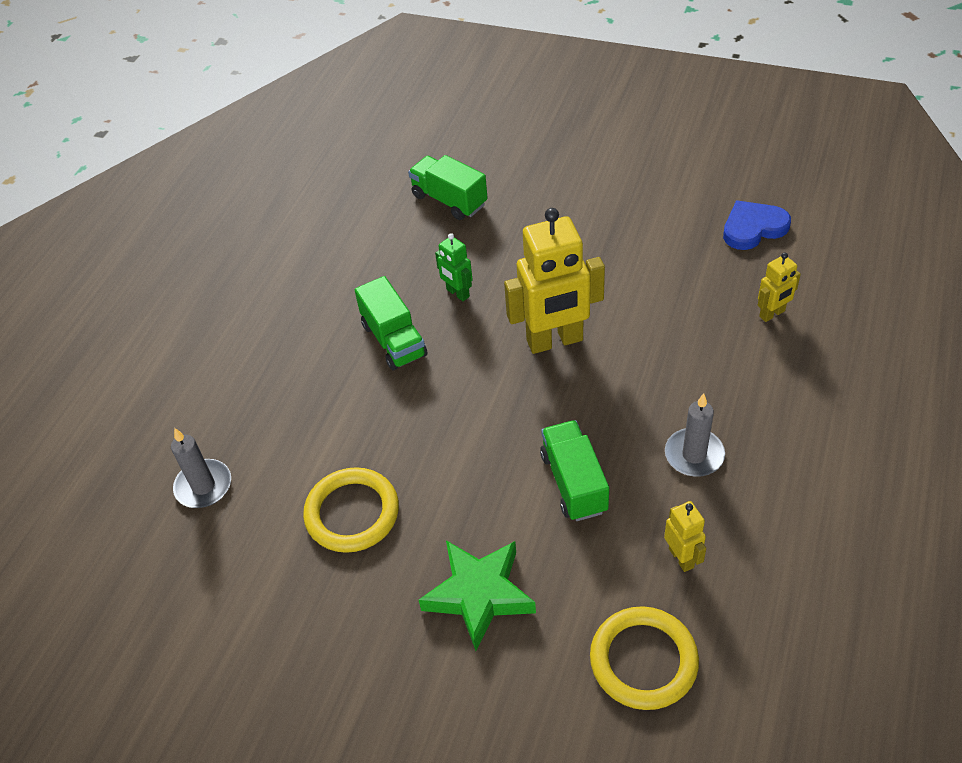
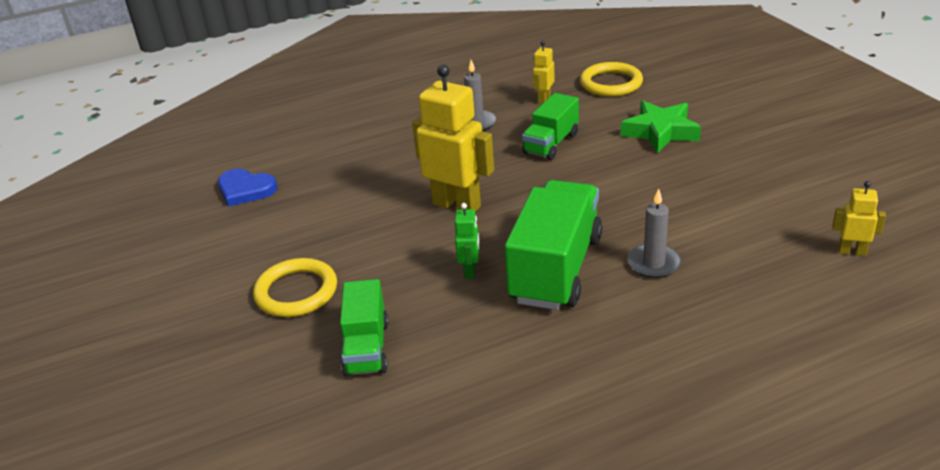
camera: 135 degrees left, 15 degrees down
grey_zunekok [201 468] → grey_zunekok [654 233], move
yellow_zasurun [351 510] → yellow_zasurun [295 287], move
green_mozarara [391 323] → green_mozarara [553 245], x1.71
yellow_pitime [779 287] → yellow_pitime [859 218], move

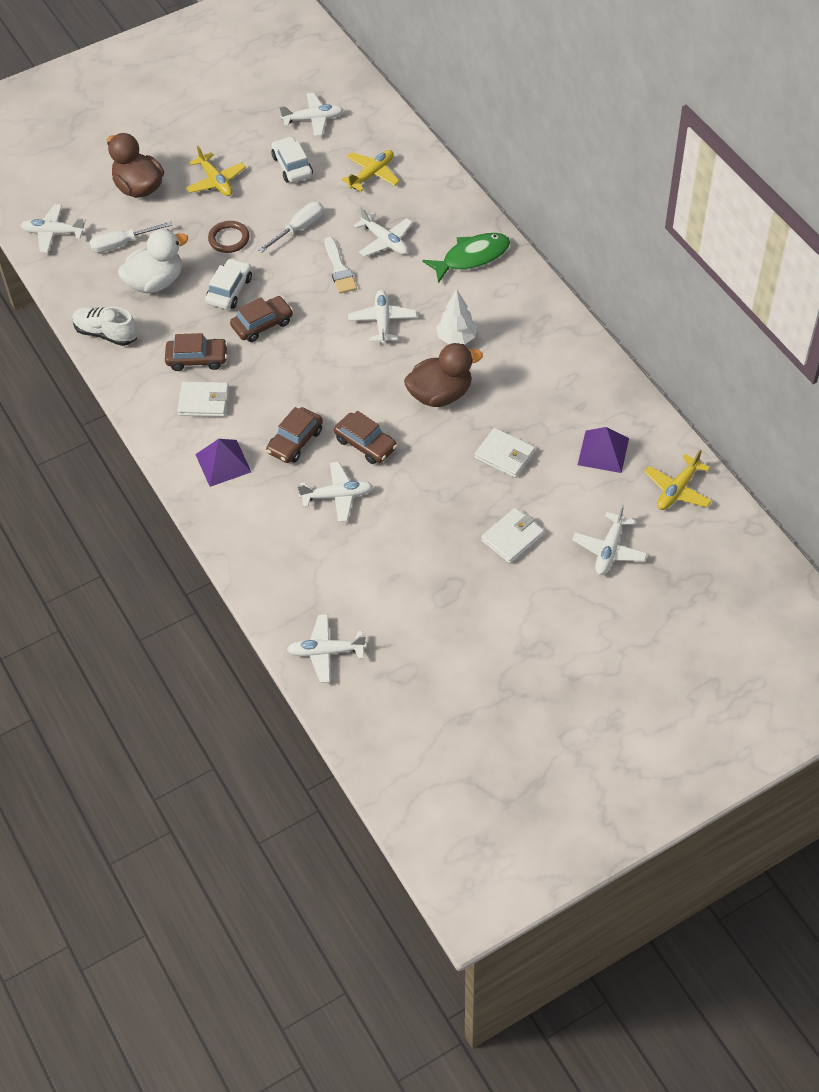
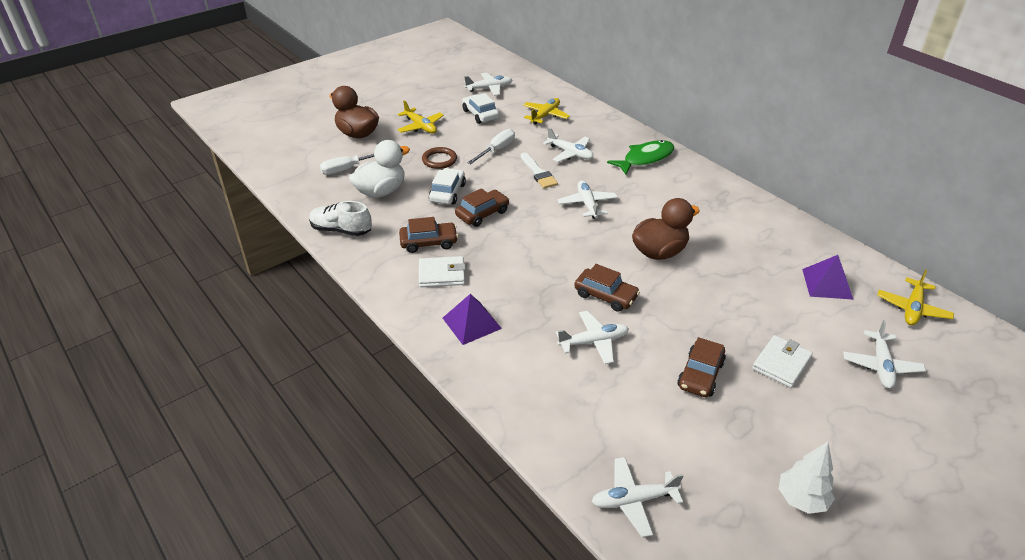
camera: 10 degrees left, 15 degrees down
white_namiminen [53 228] → -
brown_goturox [294 435] → brown_goturox [701 367], move
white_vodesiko [456 317] → white_vodesiko [807 478], move
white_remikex [504 453] → -

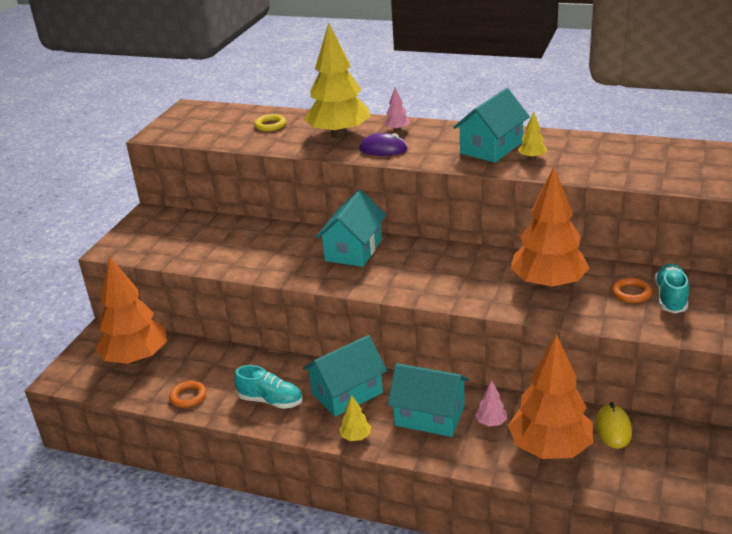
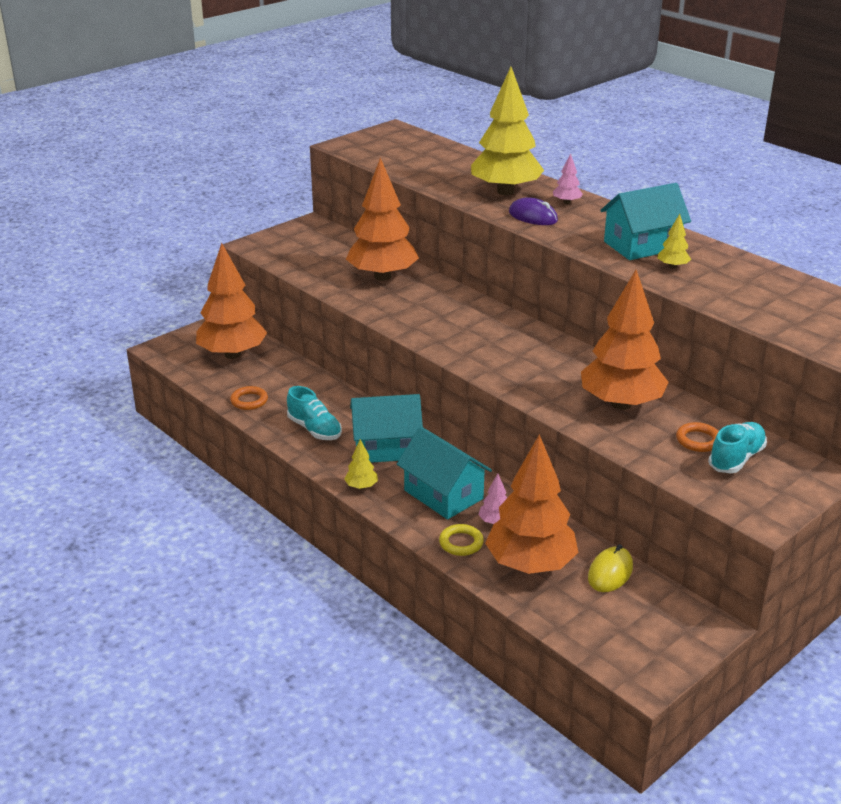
camera: 25 degrees right, 0 degrees up
yellow_zasurun [270 122] → yellow_zasurun [461 540], move
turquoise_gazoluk [351 228] → -
- → orange_vodesiko [382 219]

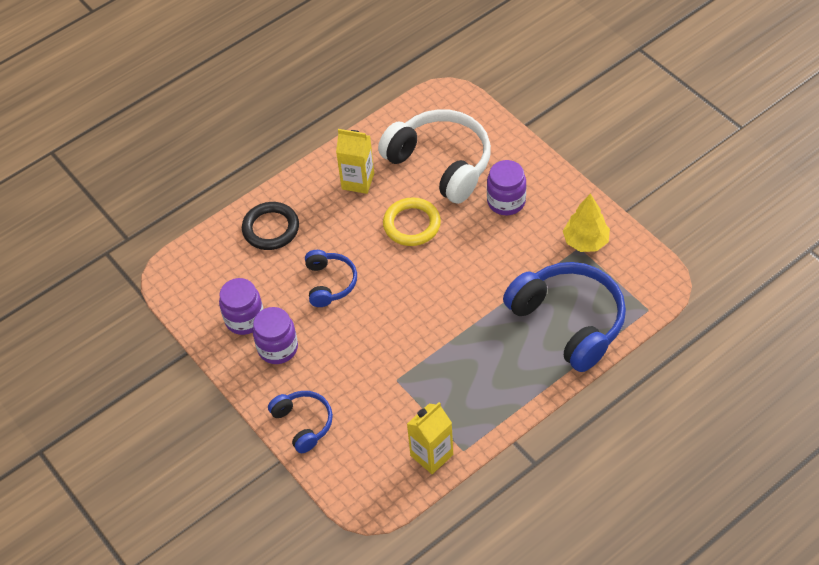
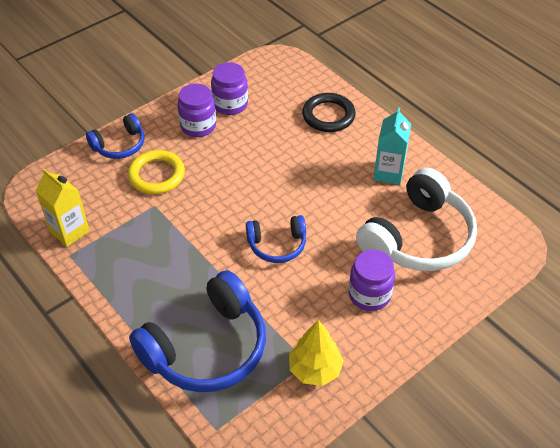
camera: 85 degrees right, 5 degrees down
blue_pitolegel [331 278] → blue_pitolegel [276 239], move
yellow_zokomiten [355 161] → turquoise_zokomiten [392 146]
yellow_zasurun [412 221] → yellow_zasurun [156 172], move

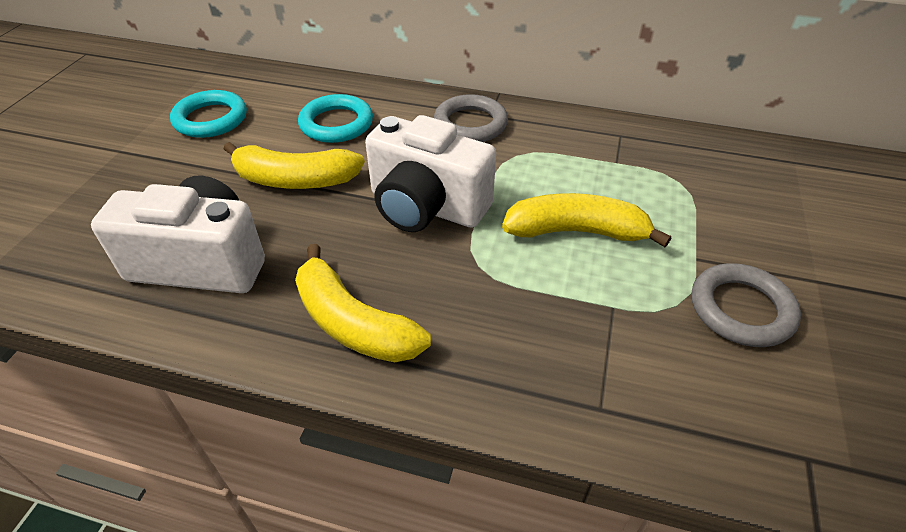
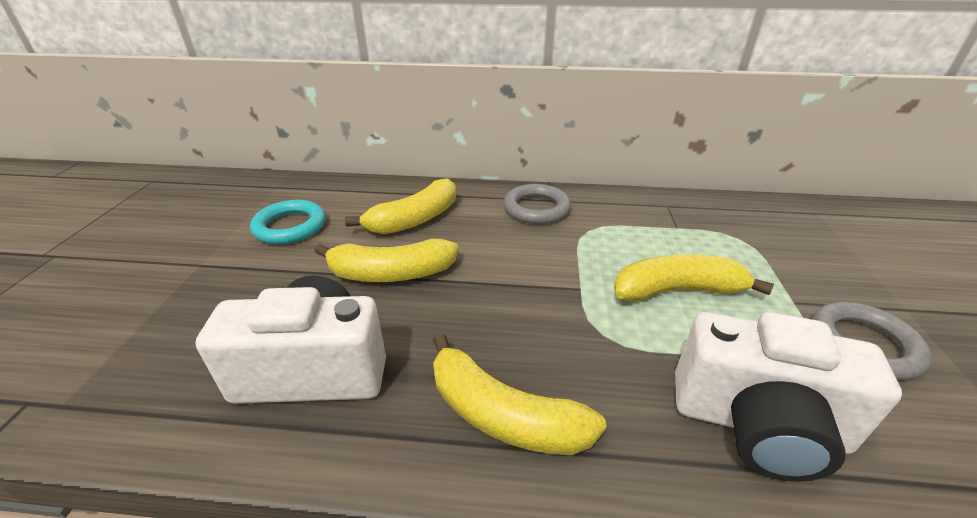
camera: 10 degrees left, 10 degrees down
turquoise_zasurun [335 118] → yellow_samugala [400 206]
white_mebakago [430 173] → white_mebakago [788 397], move

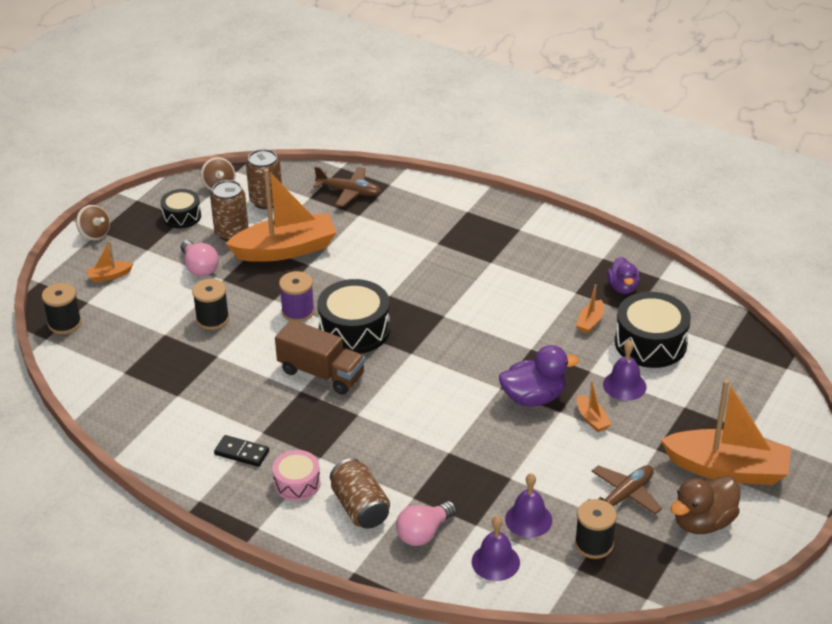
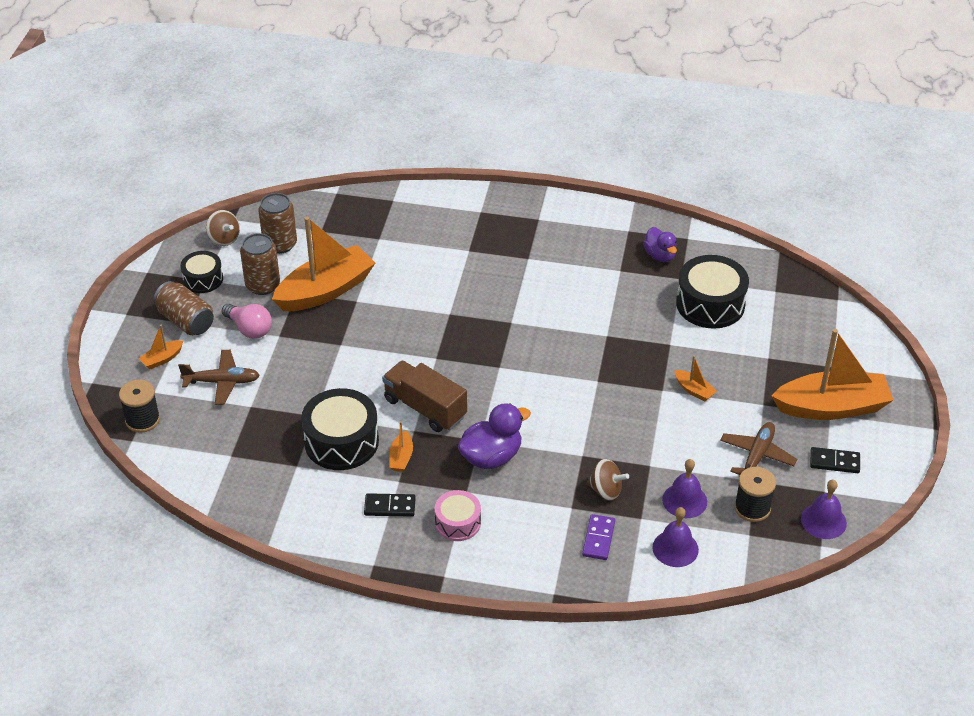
camera: 20 degrees left, 5 degrees up
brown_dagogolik [93 223] → brown_dagogolik [607 480], move
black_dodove [210 304] → -
brown_mozarara [320 357] → brown_mozarara [424 396], 150 degrees counterclockwise
purple_dodove [297 296] → -
brown_namiminen [347 187] → brown_namiminen [219 377], move
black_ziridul [353 316] → black_ziridul [340 429], move
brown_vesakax [360 493] → brown_vesakax [183 308], move
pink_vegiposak [426 523] → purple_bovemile [598 537]
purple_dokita [539 375] → purple_dokita [494 436], move
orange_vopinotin [590 308] → orange_vopinotin [401 446], move
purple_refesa [624 370] → purple_refesa [824 509], move
brown_dokita [705 505] → black_bovemile [835 460]

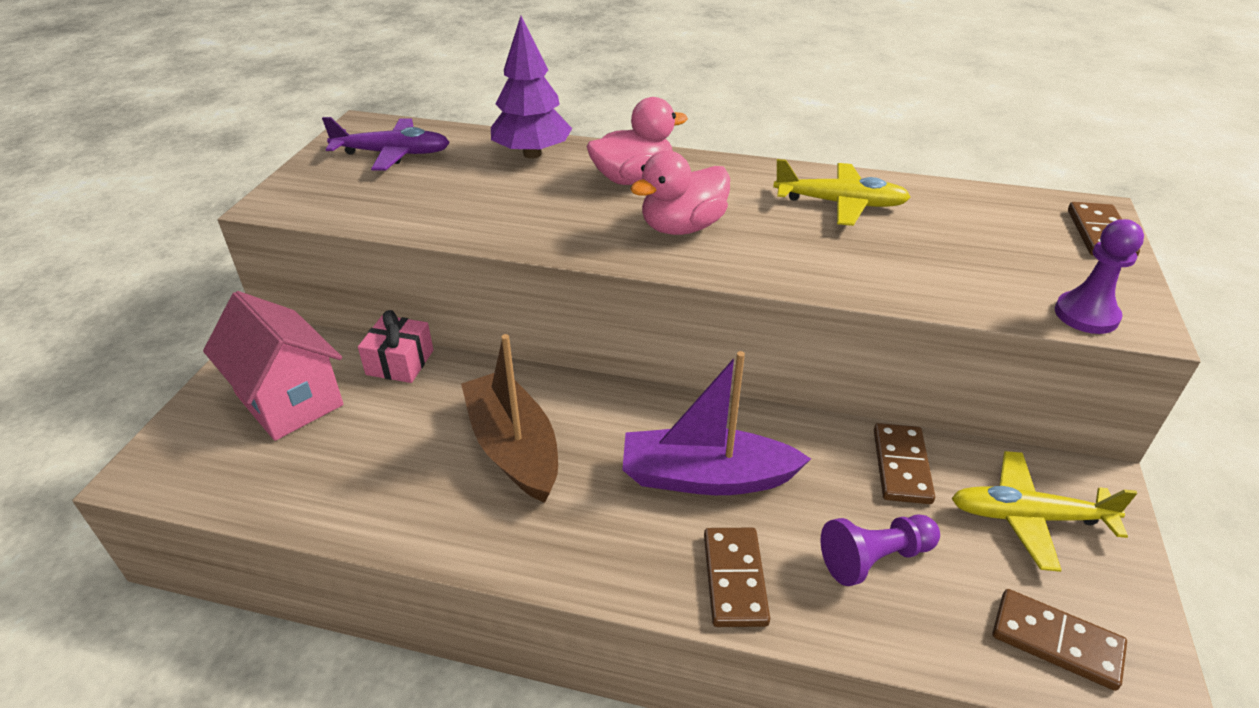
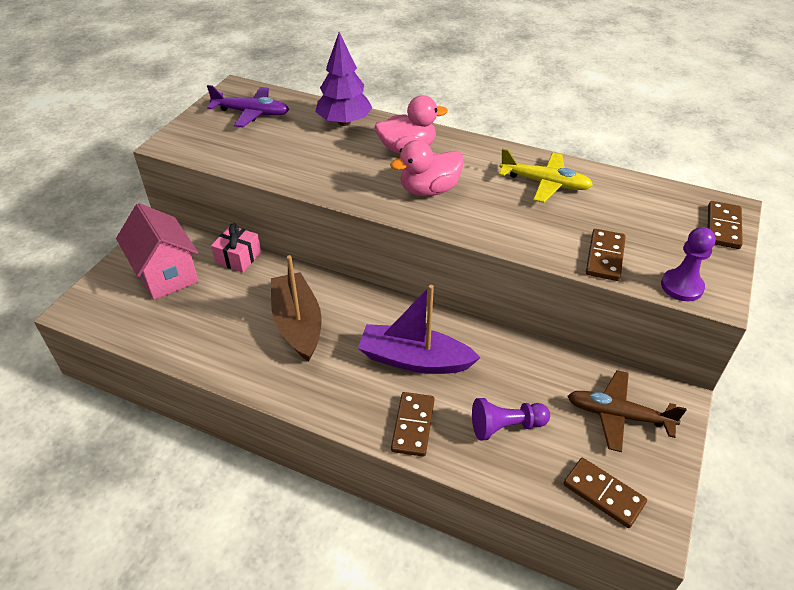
camera: 10 degrees right, 5 degrees up
brown_bovemile [904 463] → brown_bovemile [606 255], move
yellow_namiminen [1044 511] → brown_namiminen [627 411]

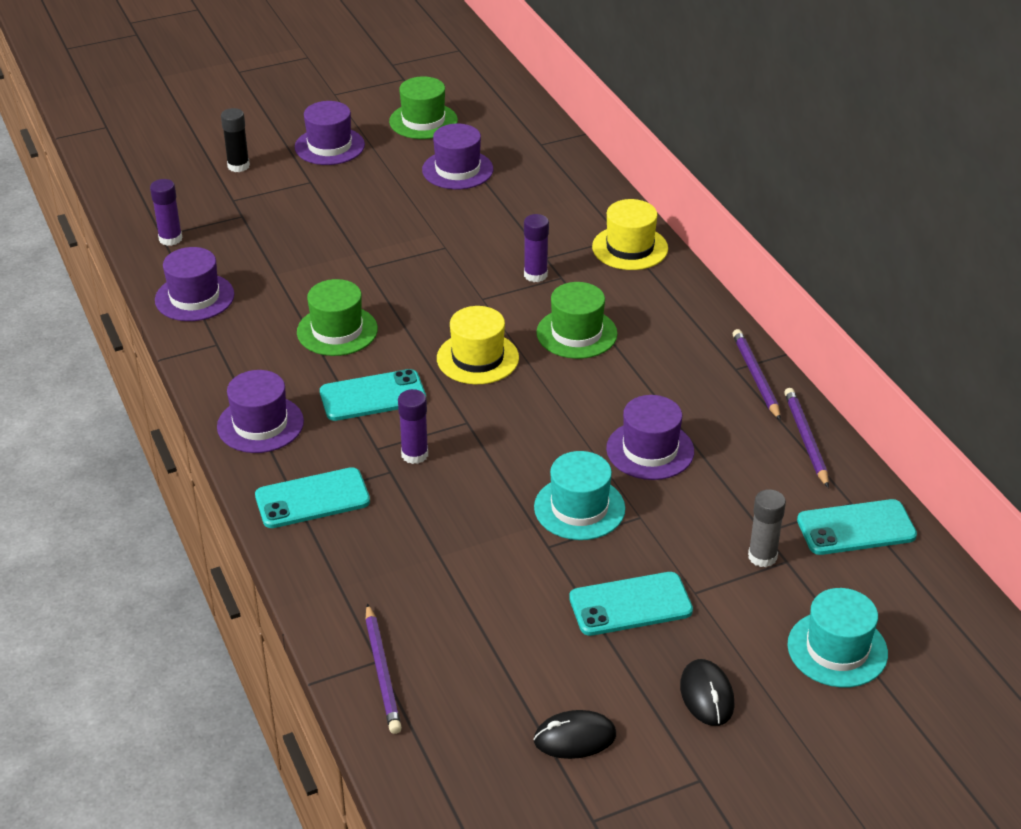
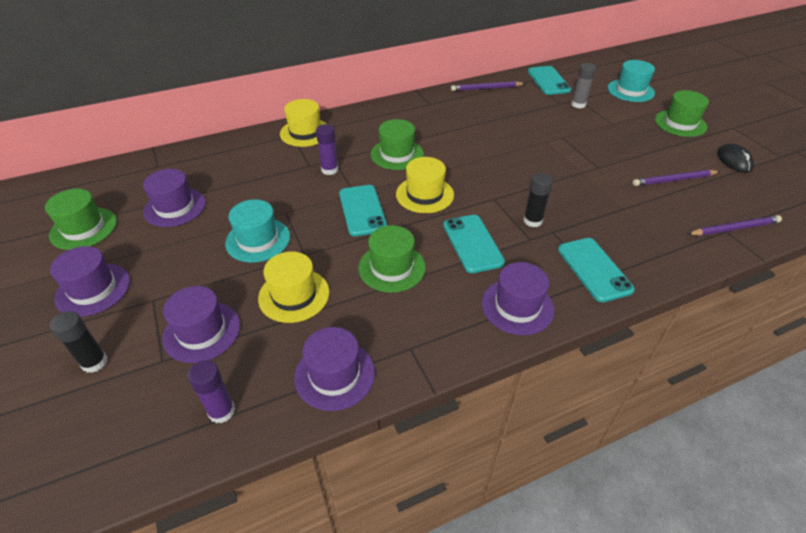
camera: 90 degrees left, 5 degrees up
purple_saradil [413 426] → black_saradil [538 200]
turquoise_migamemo [579 495] → turquoise_migamemo [257 231], move
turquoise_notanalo [631 604] → turquoise_notanalo [363 210], move
purple_migamemo [650 437] → purple_migamemo [201 324], move
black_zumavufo [707 692] → green_migamemo [682 113]
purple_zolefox [757 374] → purple_zolefox [676 178], move
- → yellow_migamemo [293 287]

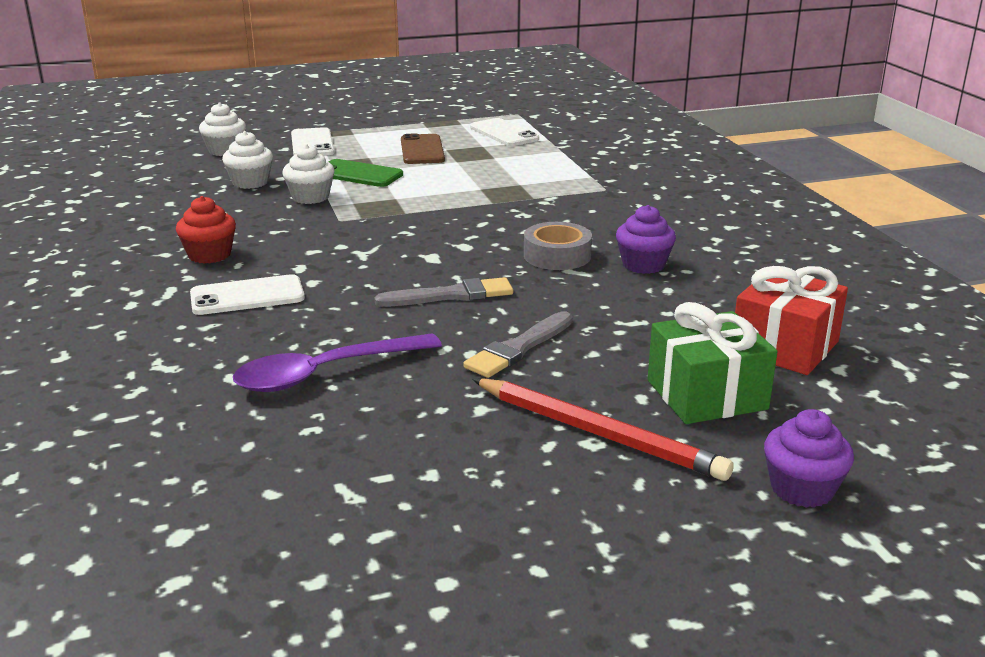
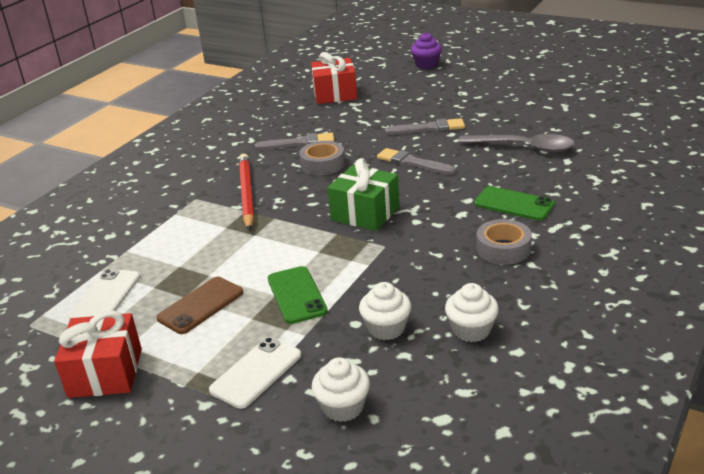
camera: 130 degrees left, 5 degrees up
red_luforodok [206 230] → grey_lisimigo [504 242]
white_notanalo [247 294] → green_notanalo [514 203]
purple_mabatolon [337 362] → grey_mabatolon [516 143]
white_luforodok [308 174] → white_luforodok [472 312], move
red_zolefox [602 429] → red_zolefox [246 192], move
purple_luforodok [646 239] → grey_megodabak [294 141]
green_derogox [713 363] → green_derogox [363 194], move
- → red_derogox [98 354]

